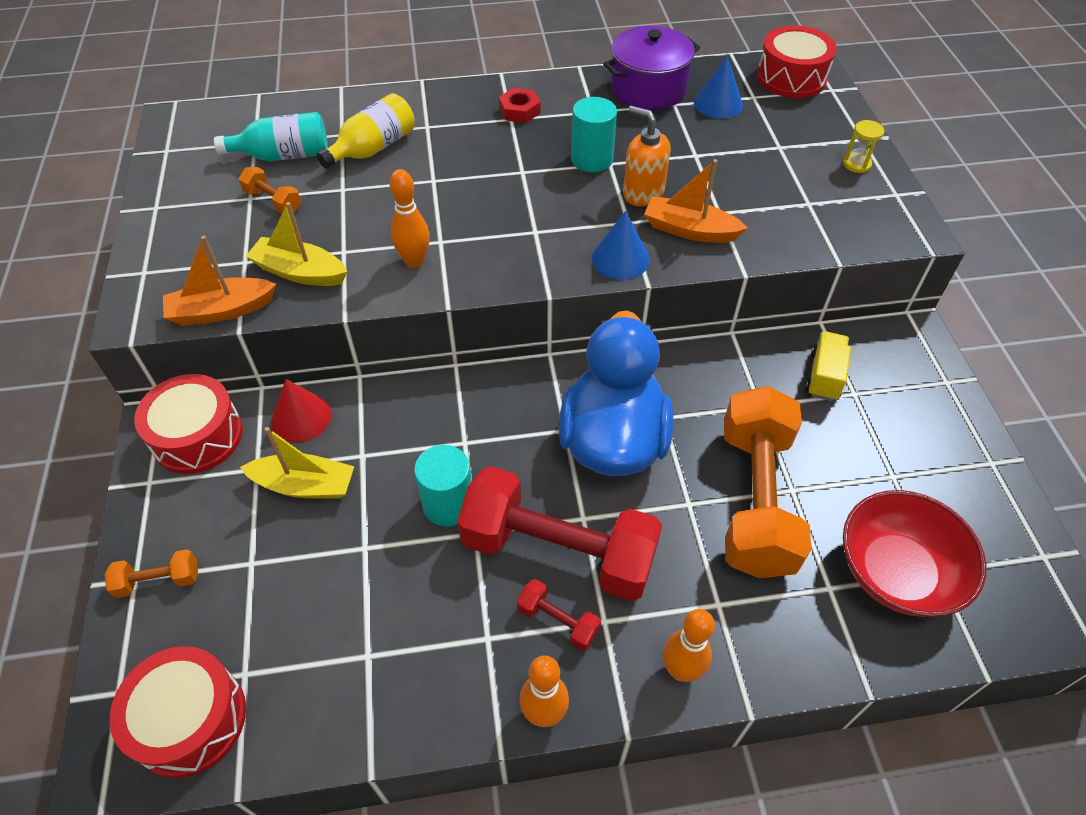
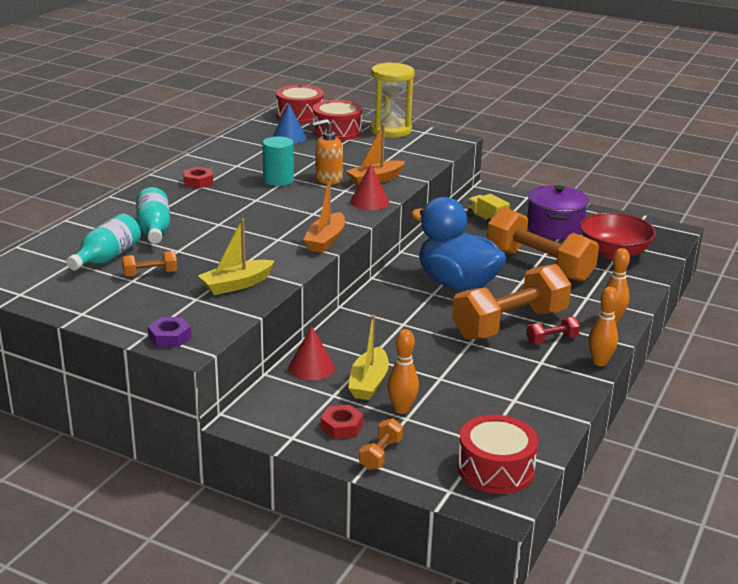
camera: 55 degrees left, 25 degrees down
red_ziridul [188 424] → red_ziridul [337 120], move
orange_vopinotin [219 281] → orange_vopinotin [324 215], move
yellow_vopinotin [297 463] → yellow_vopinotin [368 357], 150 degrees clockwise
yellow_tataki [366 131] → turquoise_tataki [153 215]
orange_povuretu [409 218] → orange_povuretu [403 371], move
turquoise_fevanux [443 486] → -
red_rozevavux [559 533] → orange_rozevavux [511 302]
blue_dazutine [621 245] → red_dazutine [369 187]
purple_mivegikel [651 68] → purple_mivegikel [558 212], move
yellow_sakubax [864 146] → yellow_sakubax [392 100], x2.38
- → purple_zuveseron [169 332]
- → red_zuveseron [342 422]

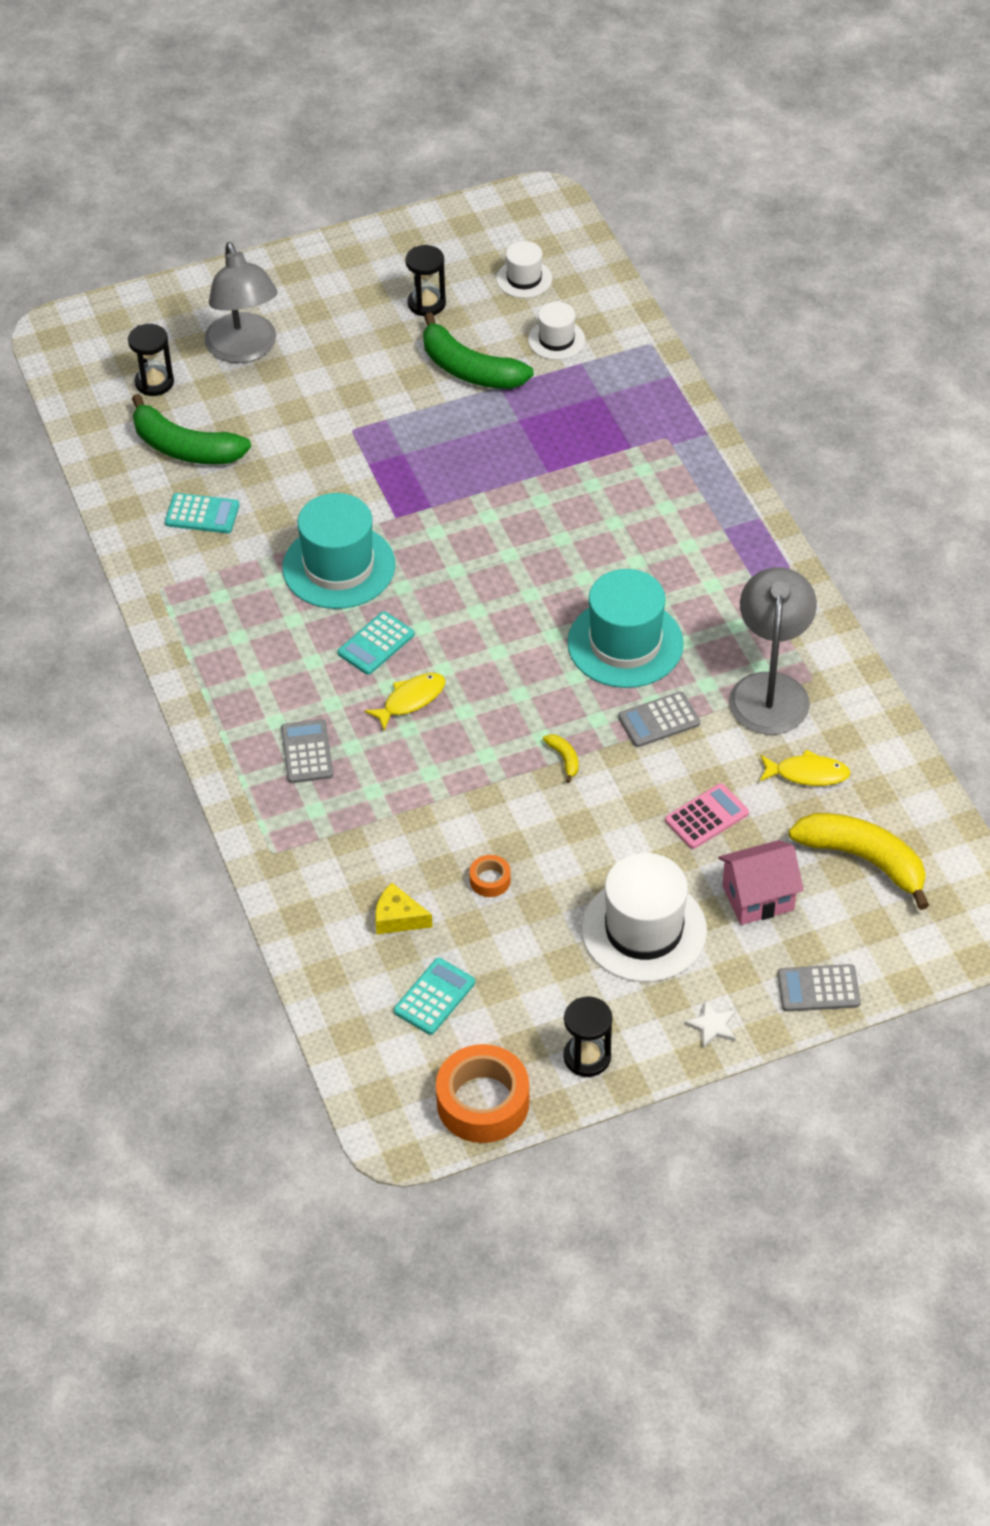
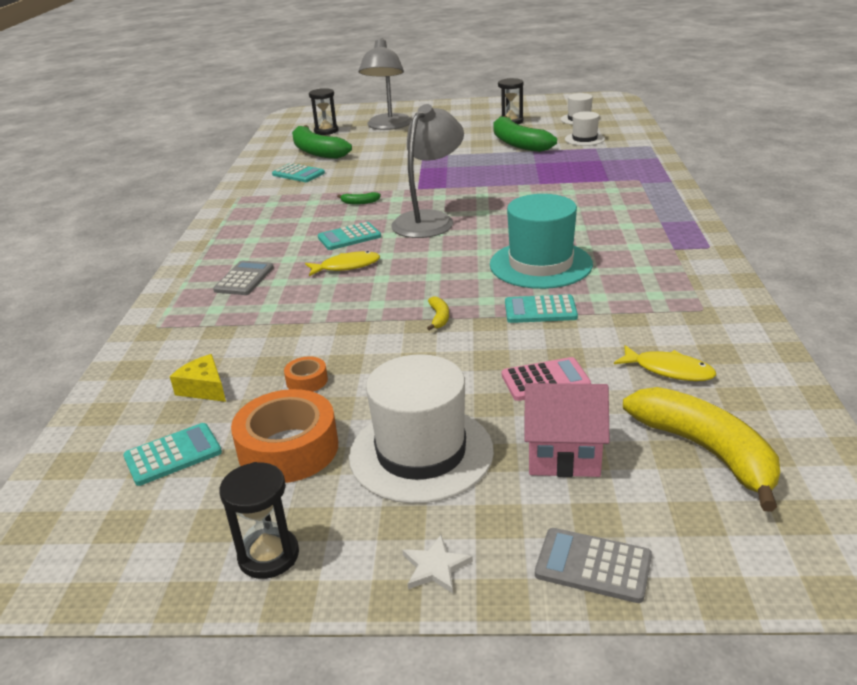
camera: 25 degrees right, 20 degrees down
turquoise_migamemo [338 551] → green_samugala [359 198]
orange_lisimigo [482 1093] → orange_lisimigo [284 436], move
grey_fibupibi [659 719] → turquoise_fibupibi [541 308]
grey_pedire [773 651] → grey_pedire [427 171], move

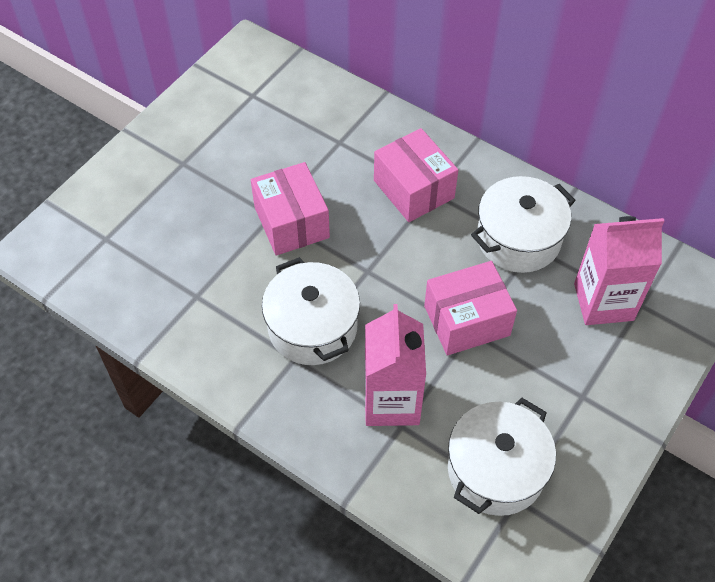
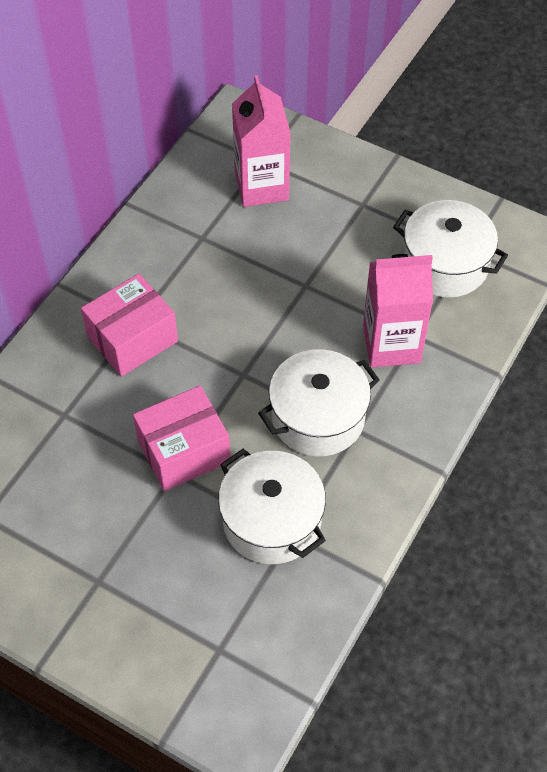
camera: 95 degrees left, 0 degrees up
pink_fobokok [470 308] → -
white_mivegikel [523 224] → white_mivegikel [272 506], move

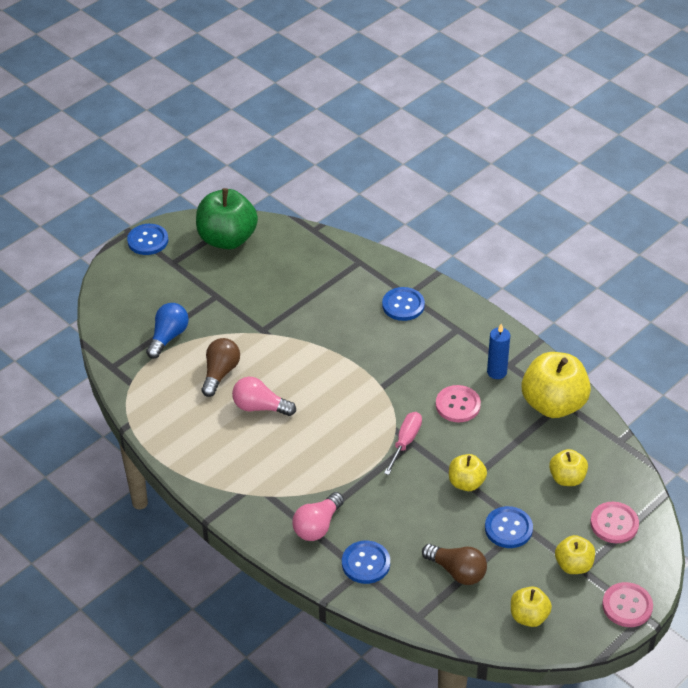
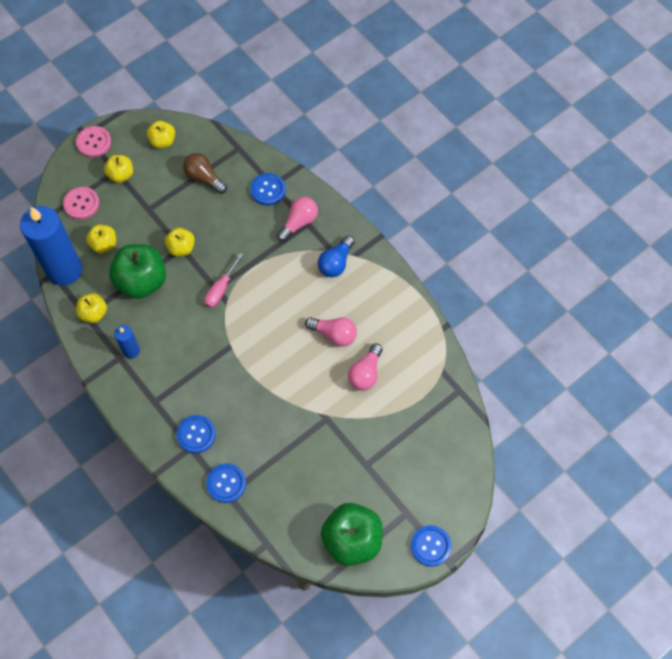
camera: 175 degrees left, 20 degrees up
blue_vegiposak [167 331] → blue_vegiposak [336 256], move
brown_vegiposak [220 367] → pink_vegiposak [365 366]
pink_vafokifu [458 403] → -
blue_vafokifu [509 527] → blue_vafokifu [226 483], move
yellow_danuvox [556 385] → yellow_danuvox [91 308], x0.54
- → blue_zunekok [51 246]
- → green_danuvox [137 271]

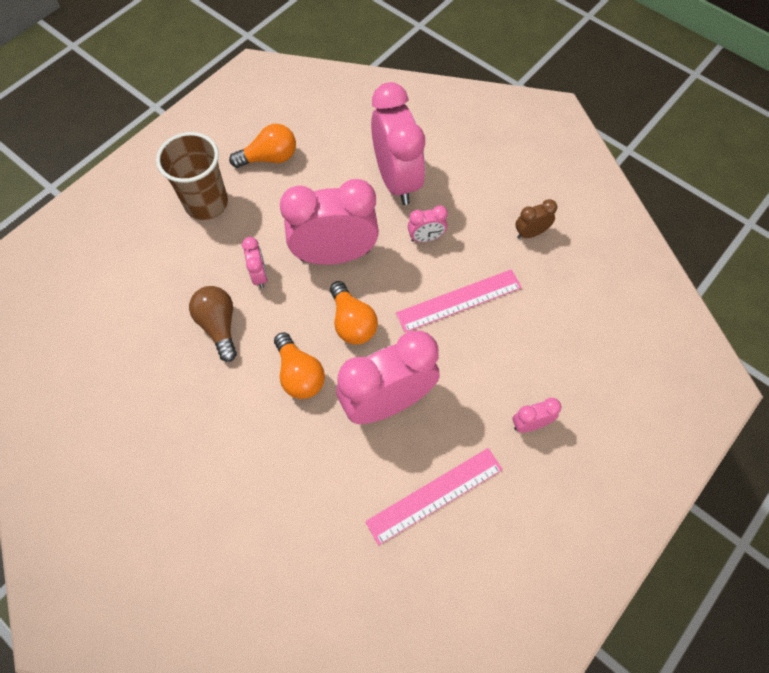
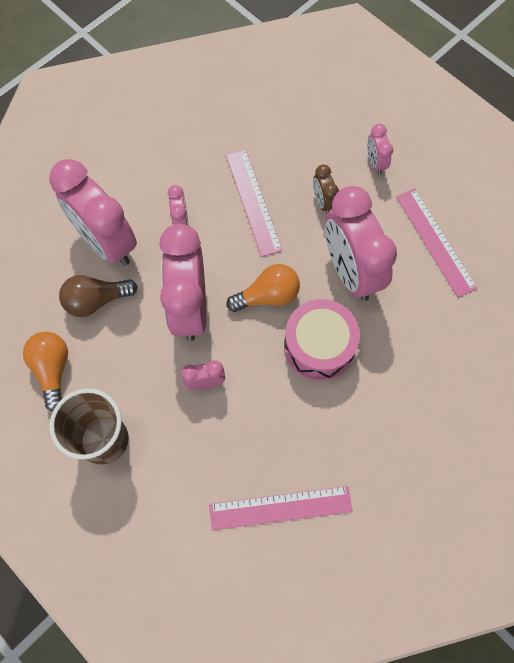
camera: 85 degrees left, 5 degrees up
brown_vegiposak [213 324] → brown_vegiposak [98 296], move
orange_vegiposak [299 365] → pink_ziridul [322 340]
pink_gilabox [398 143] → pink_gilabox [93 212], 120 degrees counterclockwise
brown_gilabox [536 219] → brown_gilabox [326 189], move
- → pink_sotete [280 508]

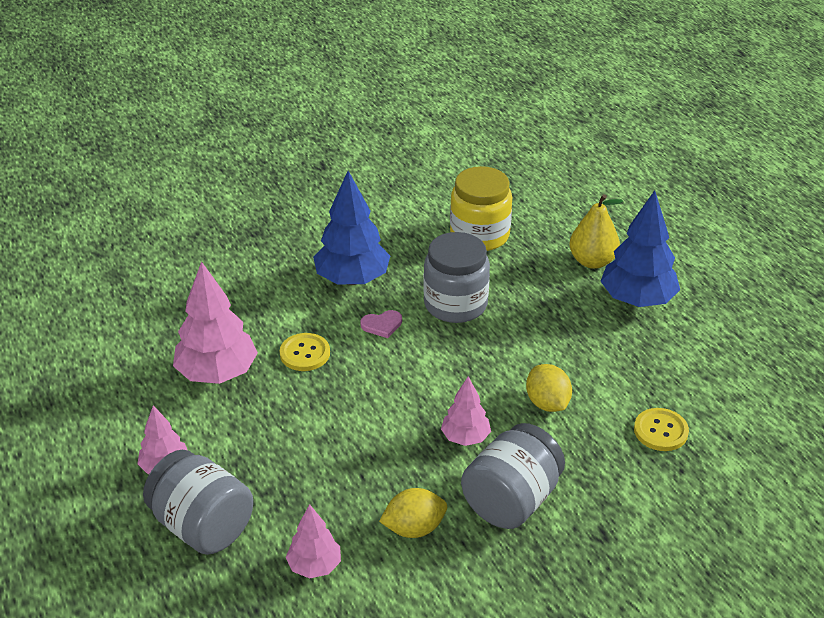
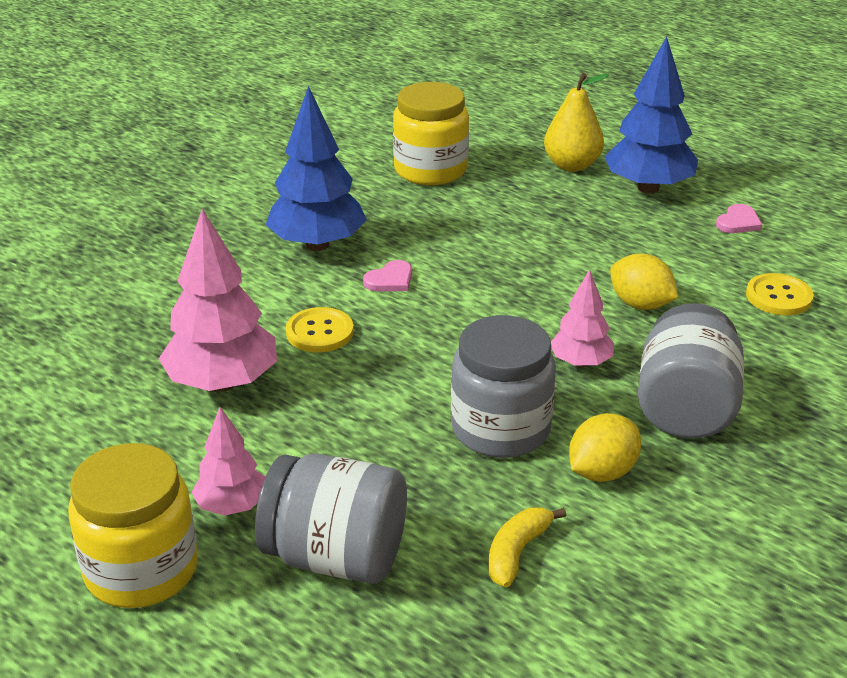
camera: 25 degrees left, 5 degrees down
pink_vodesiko [313 541] → yellow_samugala [527 547]
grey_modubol [456 277] → grey_modubol [503 386], move
- → yellow_modubol [133 525]
- → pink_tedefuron [739 218]

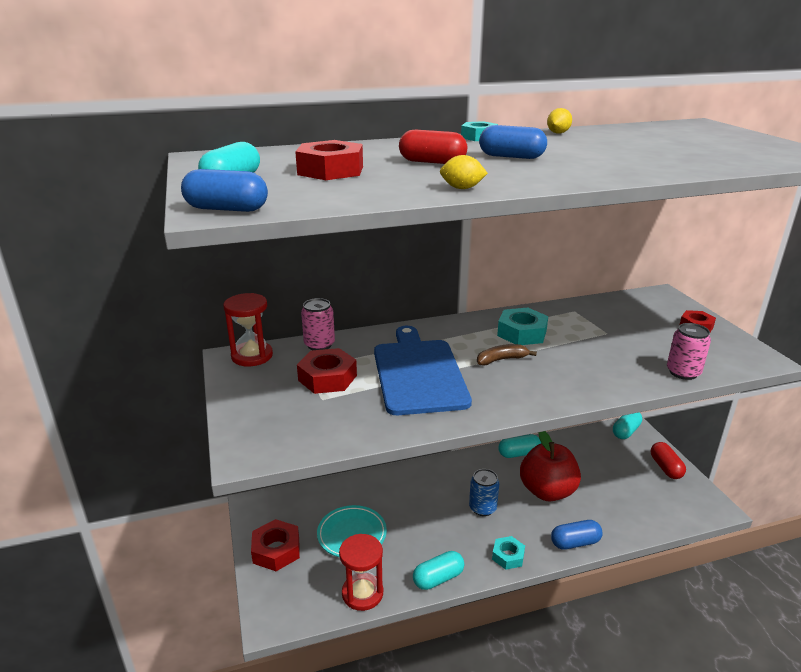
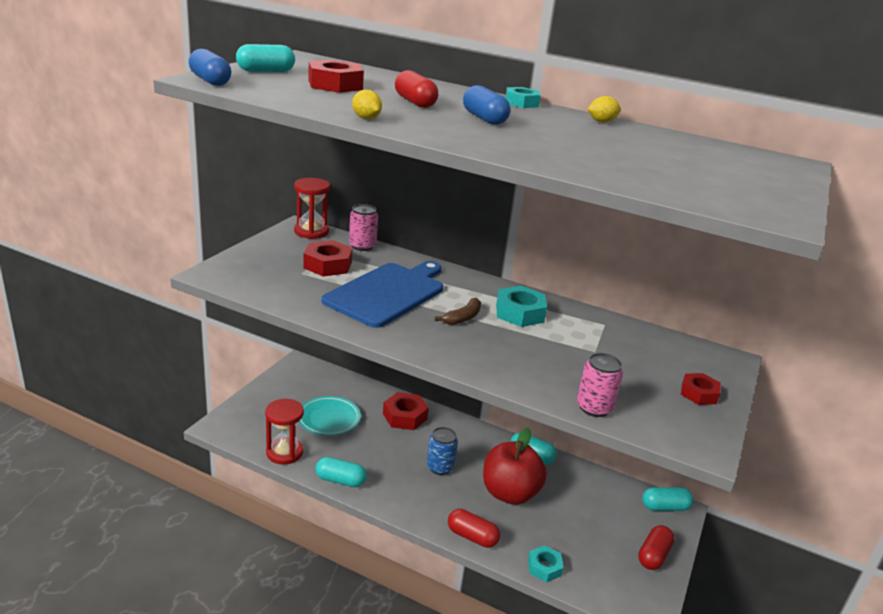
camera: 40 degrees right, 0 degrees up
red_zuveseron [275 545] → red_zuveseron [406 411], move
brown_samugala [507 355] → brown_samugala [458 311], 105 degrees clockwise
turquoise_zuveseron [508 553] → turquoise_zuveseron [546 563], move
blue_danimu [577 534] → red_danimu [474 528]

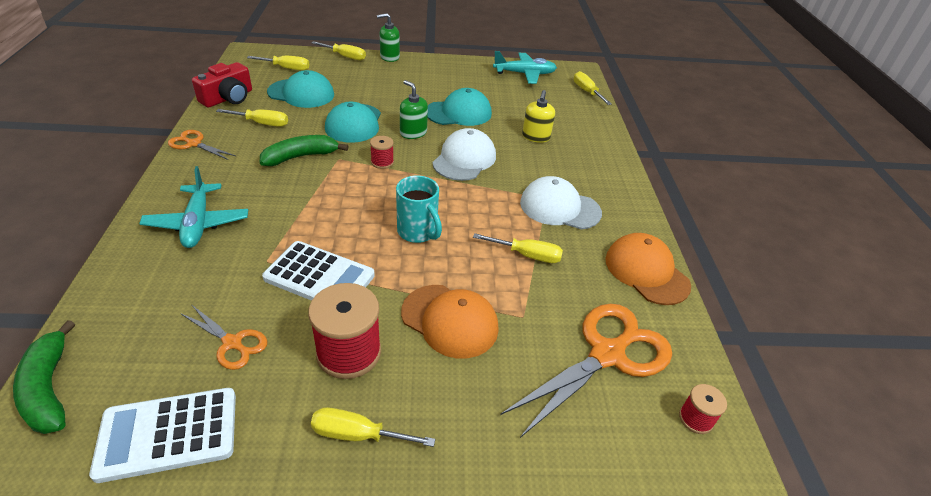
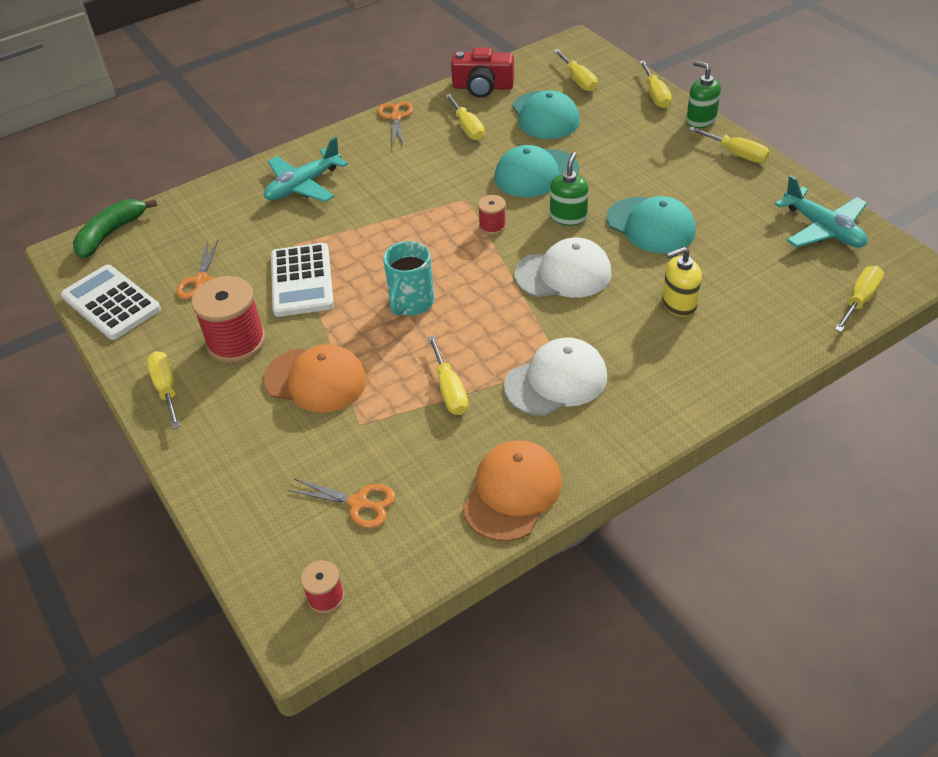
camera: 65 degrees right, 5 degrees up
green_samugala [304 150] → -
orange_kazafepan [450 322] → orange_kazafepan [314 378], 75 degrees counterclockwise
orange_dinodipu [586 371] → orange_dinodipu [342 503], x0.51
white_kazafepan [561 202] → white_kazafepan [555 376], 75 degrees clockwise
- → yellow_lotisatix [729 144]

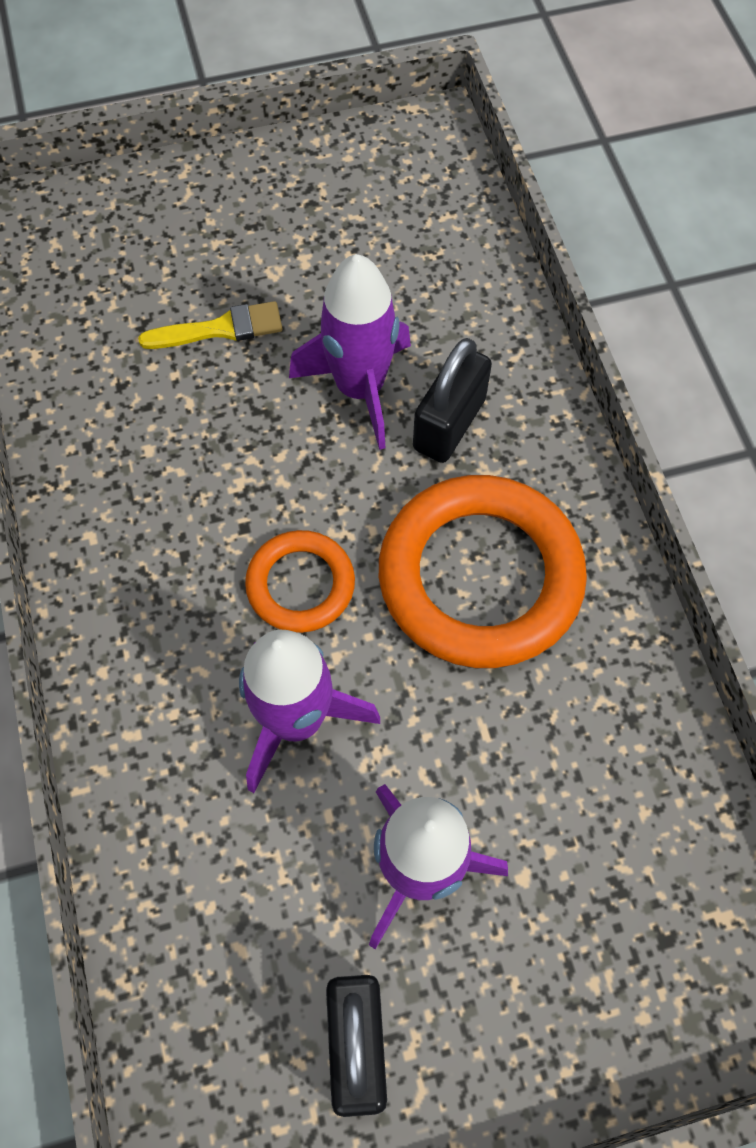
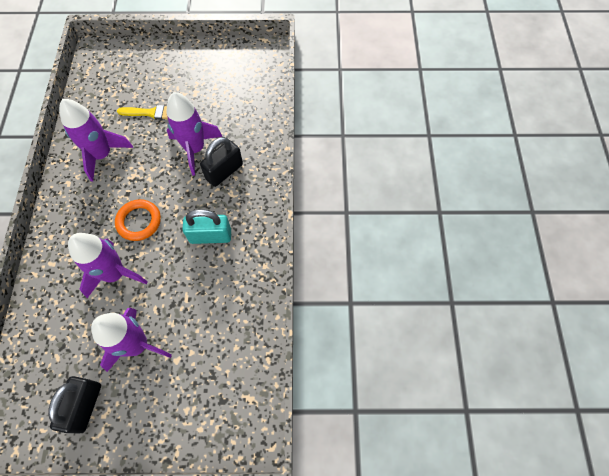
camera: 15 degrees right, 0 degrees up
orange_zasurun [483 571] → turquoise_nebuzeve [206 226]
- → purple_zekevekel [96 140]

